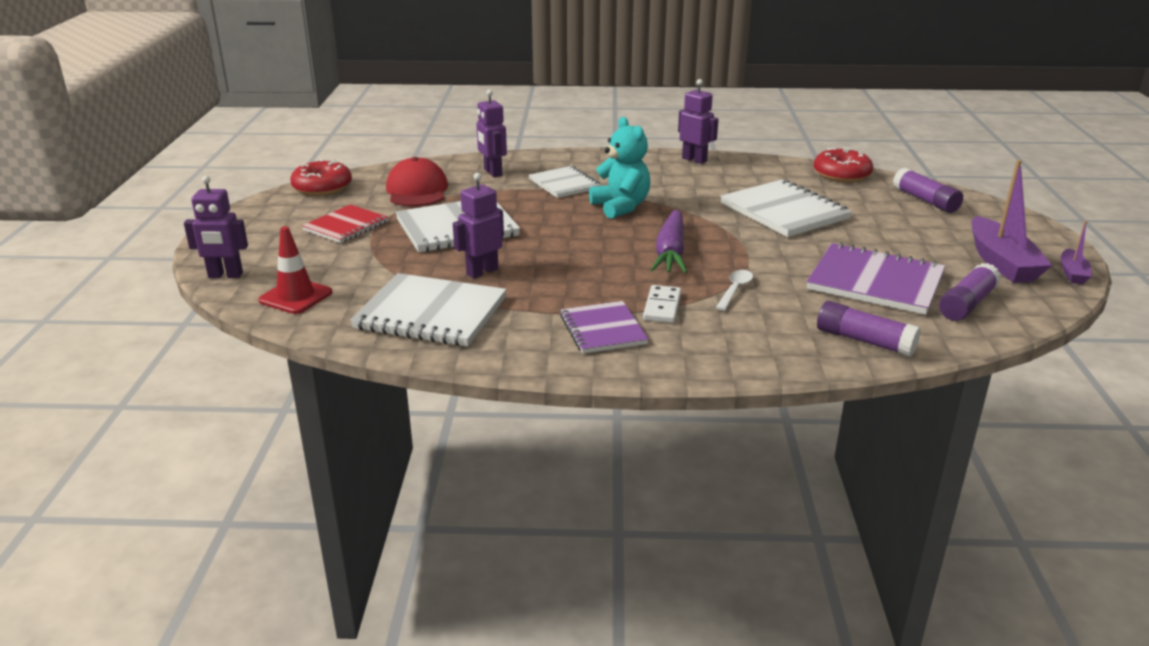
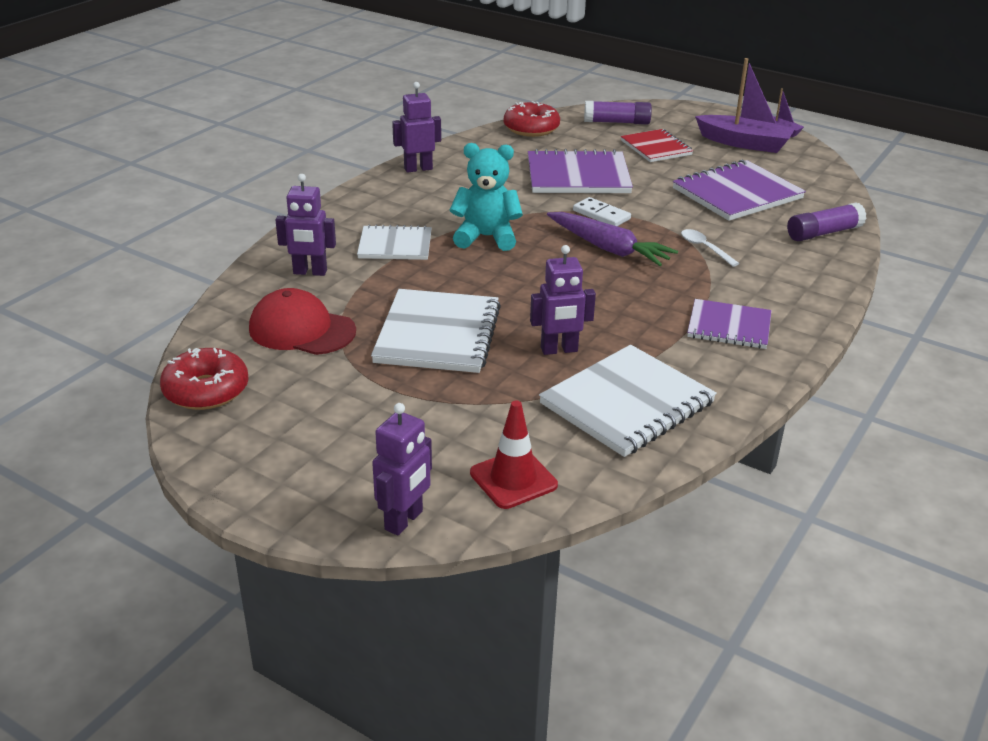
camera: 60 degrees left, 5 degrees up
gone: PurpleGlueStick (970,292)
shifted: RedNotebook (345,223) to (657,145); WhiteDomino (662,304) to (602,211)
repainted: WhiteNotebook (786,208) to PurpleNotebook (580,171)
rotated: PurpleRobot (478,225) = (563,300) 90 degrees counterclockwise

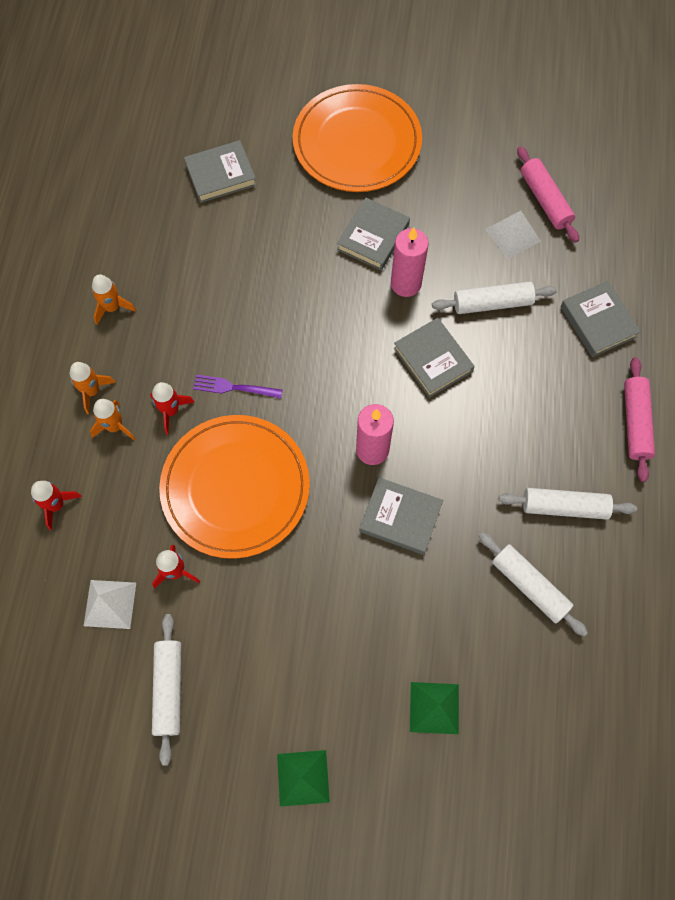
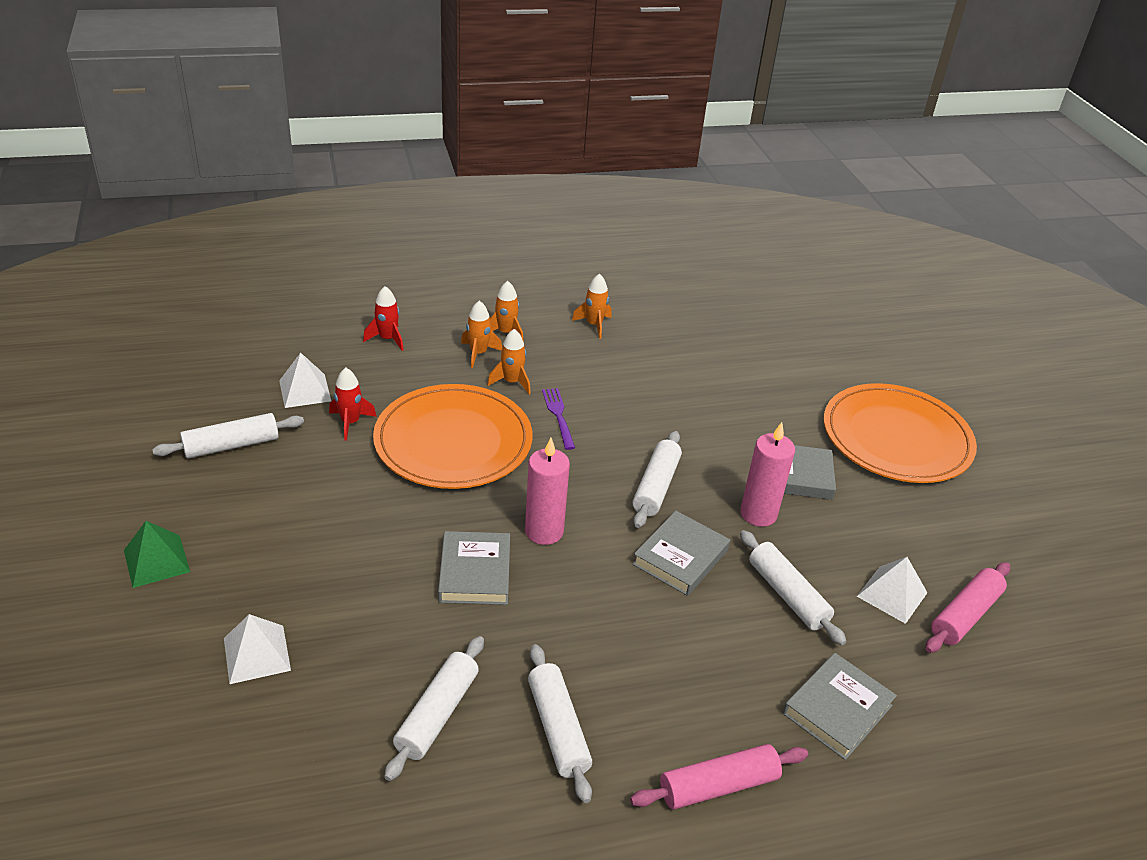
camera: 65 degrees right, 30 degrees down
gone: GreyBook (220,171)
new: WhiteRollingPin (657,479)
repainted: RedRocket (172,408) to OrangeRocket (509,362); GreenPyramid (434,708) to WhitePyramid (257,649)

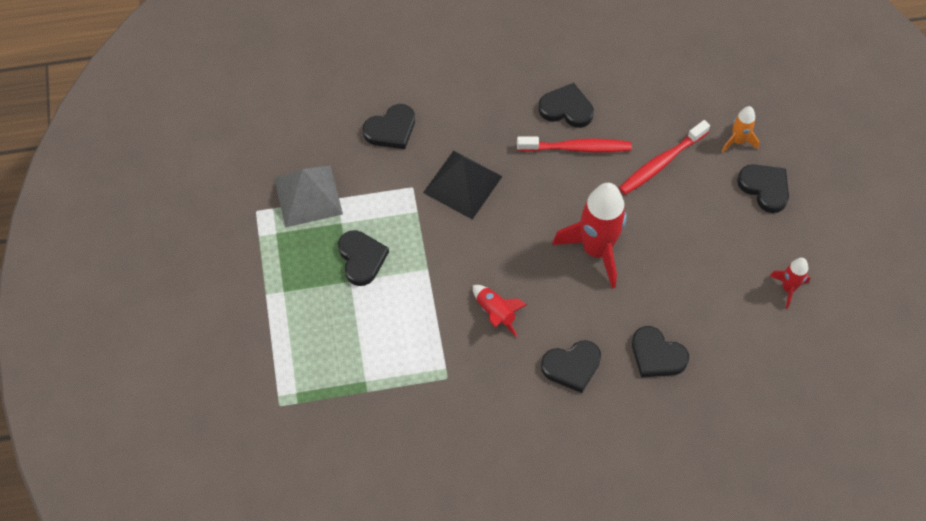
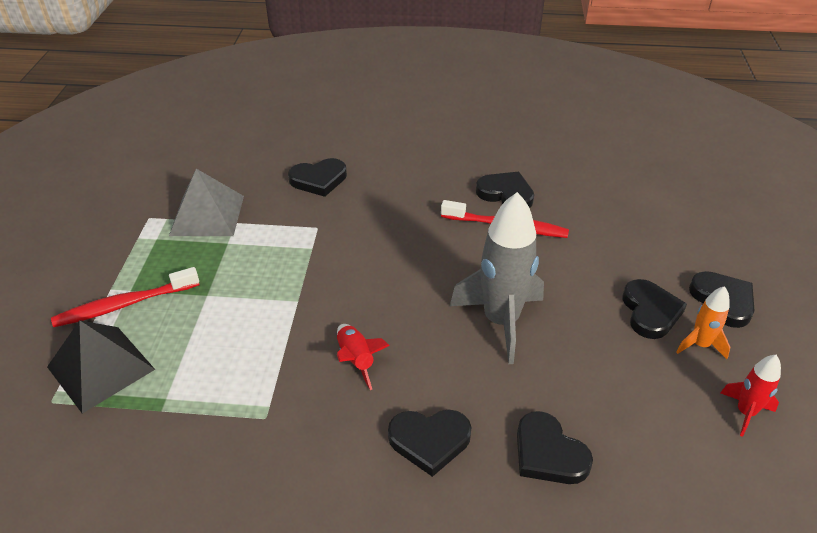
camera: 15 degrees right, 20 degrees down
shifted: OrangeRocket (740,129) to (703,322); RedToothbrush (664,157) to (125,297); BlackPyramid (463,185) to (101,367); BlackHeart (363,258) to (655,309)
repainted: RedRocket (589,236) to GreyRocket (497,278)

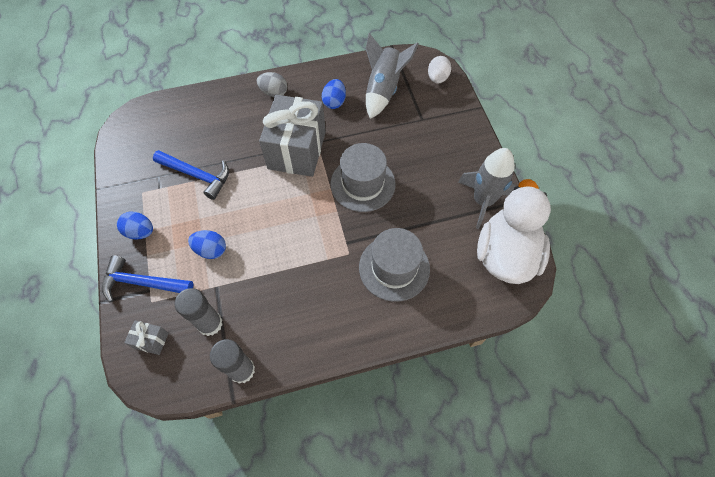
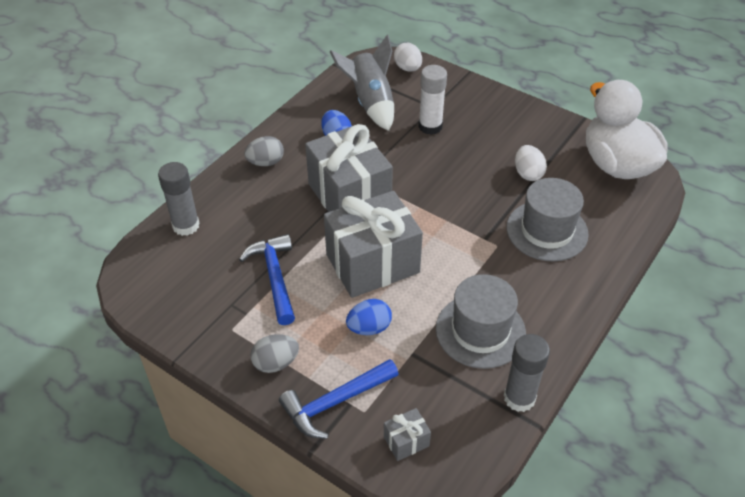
camera: 40 degrees left, 15 degrees down
gone: GreyRocket (487,188)
new: WhiteGlueStick (433,100); WhiteEgg (531,163); GreyGift (373,244)
shifted: GreyHat (362,177) to (481,321); GreyGlueStick (199,312) to (179,199)
repainted: BlueEgg (135,226) to GreyEgg (274,353)
rotated: BlueHammer (191,175) = (267,279) 90 degrees counterclockwise

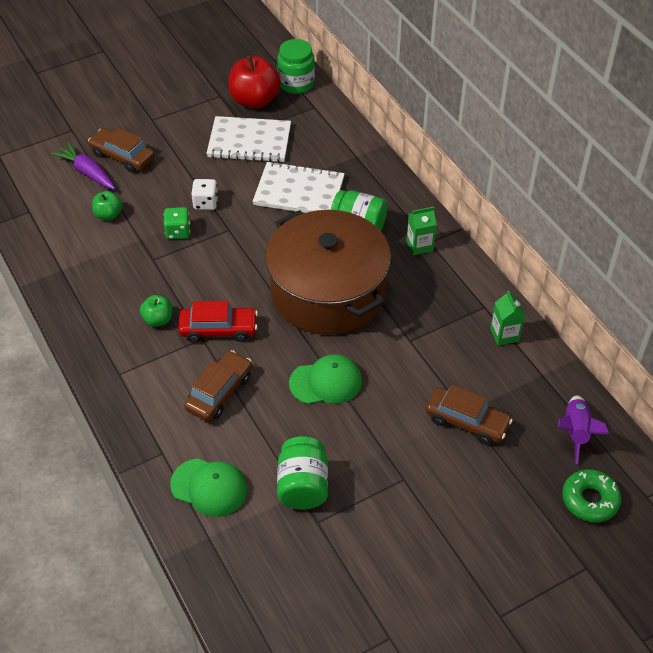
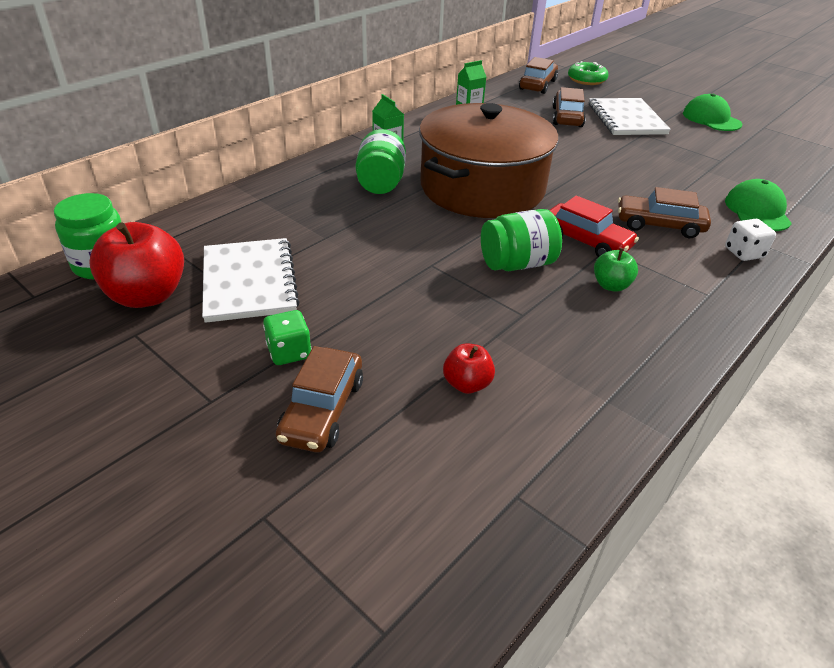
camera: 110 degrees left, 10 degrees down
gone: PurpleCarrot (83,166)
shifted: WhiteNotebook (299,187) to (630,116); WhiteDice (204,194) to (750,240); GreenDice (177,223) to (287,337); GreenCap (325,379) to (712,112); GreenJar (302,472) to (521,240)
swapped: PurpleRocket (583,429) to BrownCar (538,75)
repainted: GreenApple (107,205) to RedApple (469,369)
rotated: RedCar (218,322) = (594,226) 150 degrees clockwise

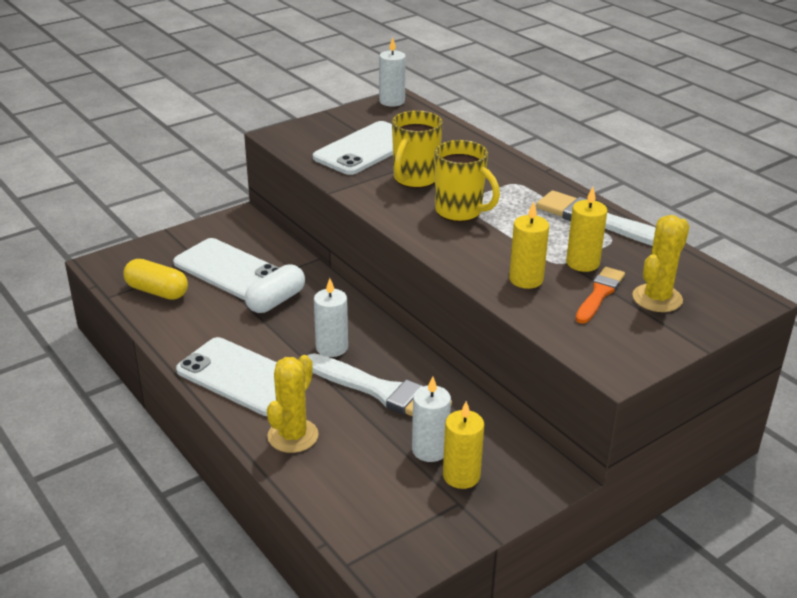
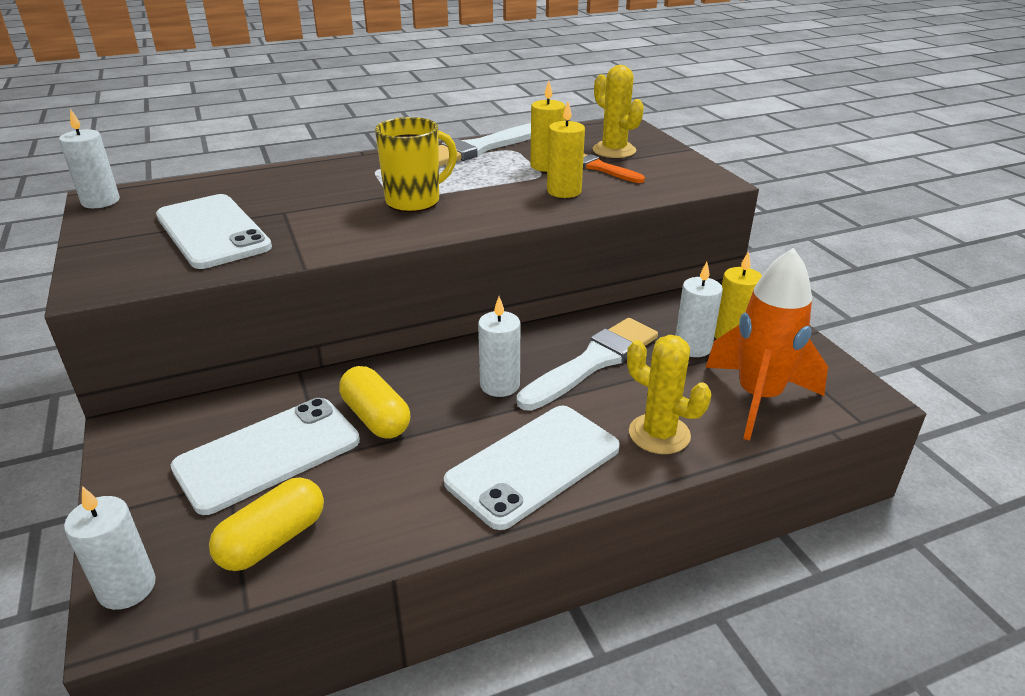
camera: 75 degrees left, 0 degrees up
gone: YellowMug (417,149)
new: OrangeRocket (766,344); WhiteCandle (110,548)
repainted: WhiteCapsule (275,288) to YellowCapsule (374,402)

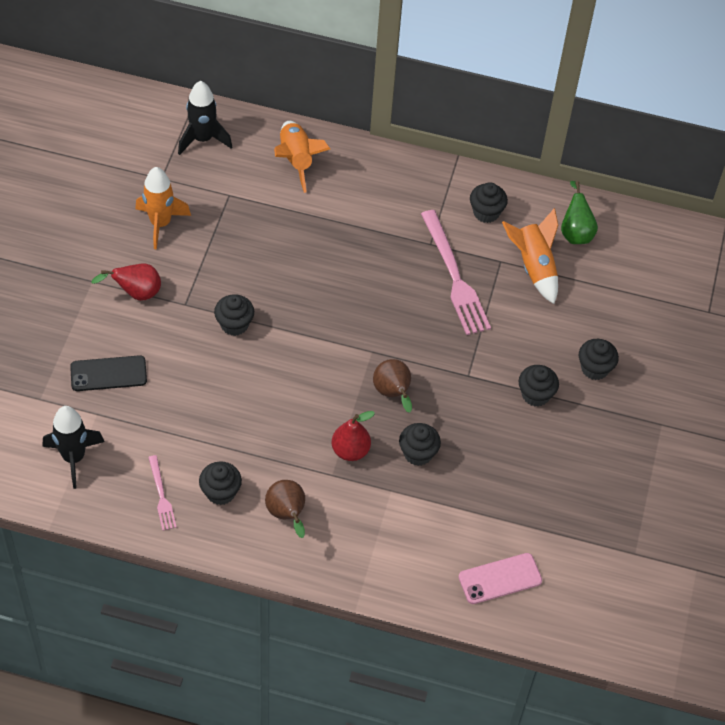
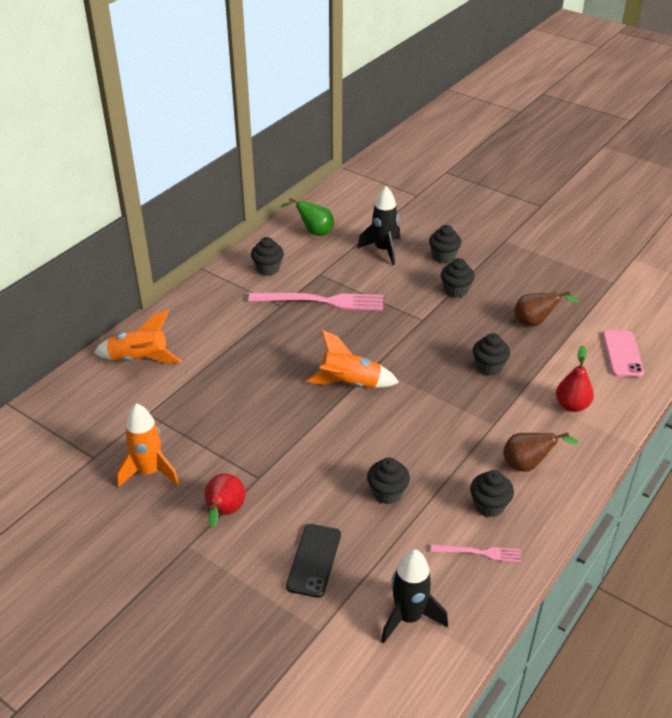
camera: 65 degrees left, 15 degrees down
shifted: BlackRocket (205,118) to (378,225); OrangeRocket (530,256) to (352,359); BlackCupcake (234,315) to (388,481); BrownPear (392,386) to (546,308); RedPear (353,436) to (575,379)

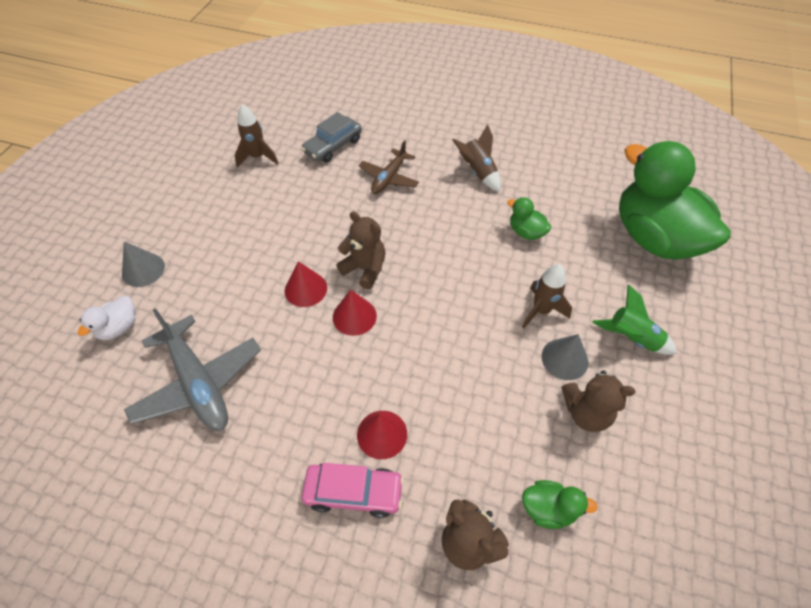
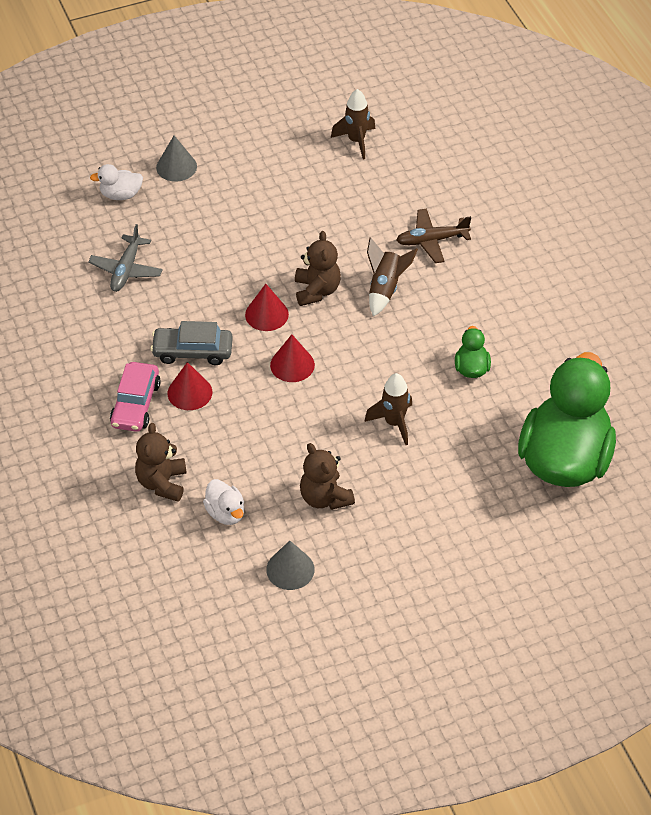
camera: 50 degrees right, 5 degrees down
gone: GreenRocket (634,320)
shifted: GreyCar (331,137) to (191,343); BrownRocket (476,158) to (392,277); RedCone (306,284) to (292,358); GreyCone (565,357) to (290,565)
repainted: GreenDuck (560,504) to WhiteDuck (223,502)
rotated: PinkCar (353,490) = (135,397) 45 degrees clockwise
scaled: GreyPlane (192,369) = (125,258) x0.62

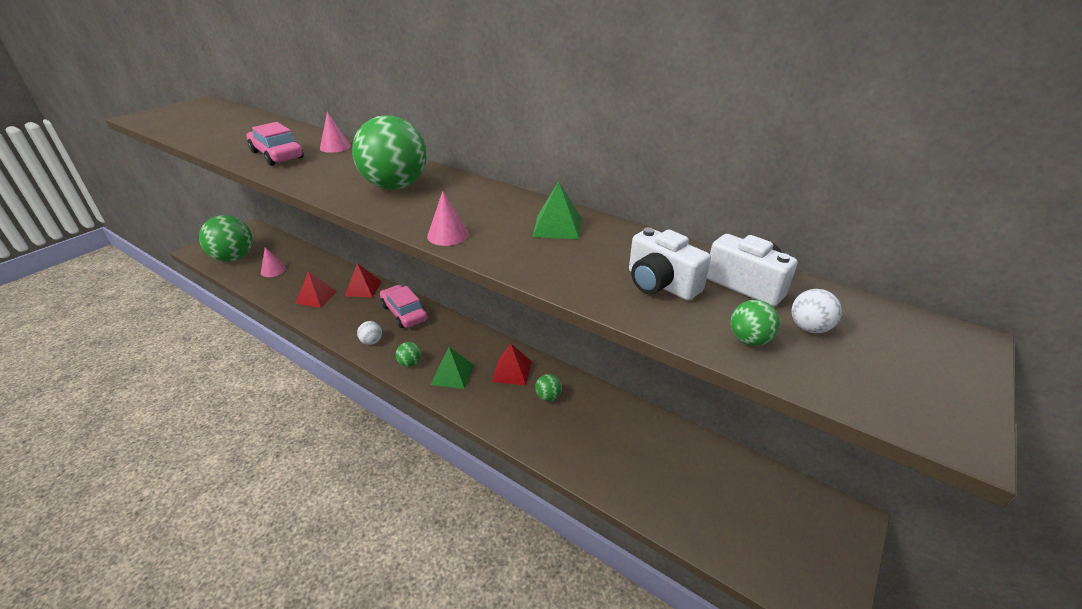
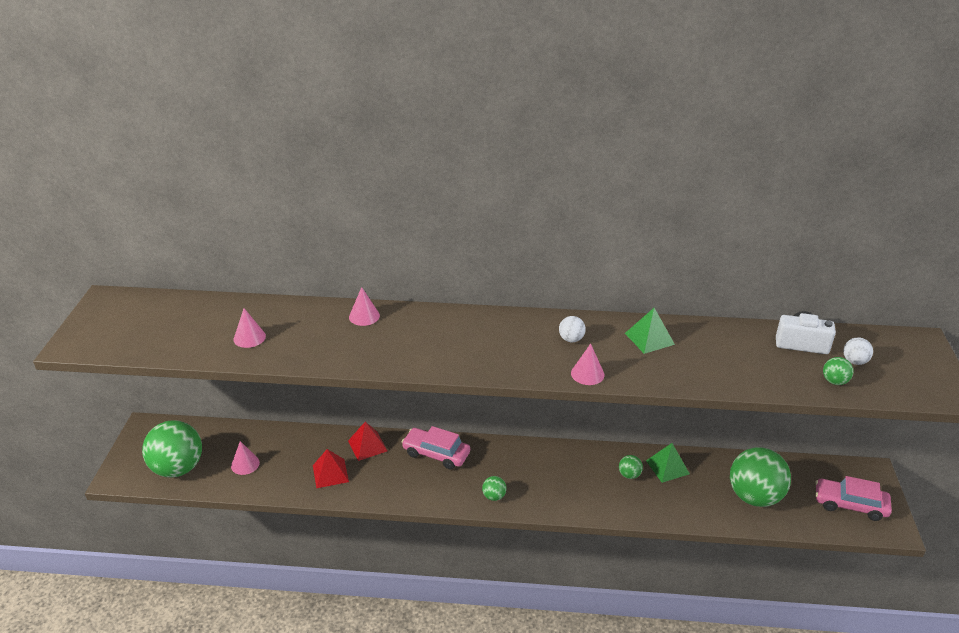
camera: 30 degrees left, 0 degrees up
gone: WhiteCamera (670,263); RedPyramid (512,364)
new: PinkCone (250,328)
shifted: GreenBall (389,152) to (760,477); PinkCar (275,144) to (853,498); WhiteBall (369,333) to (572,329); GreenPyramid (452,368) to (668,463)

